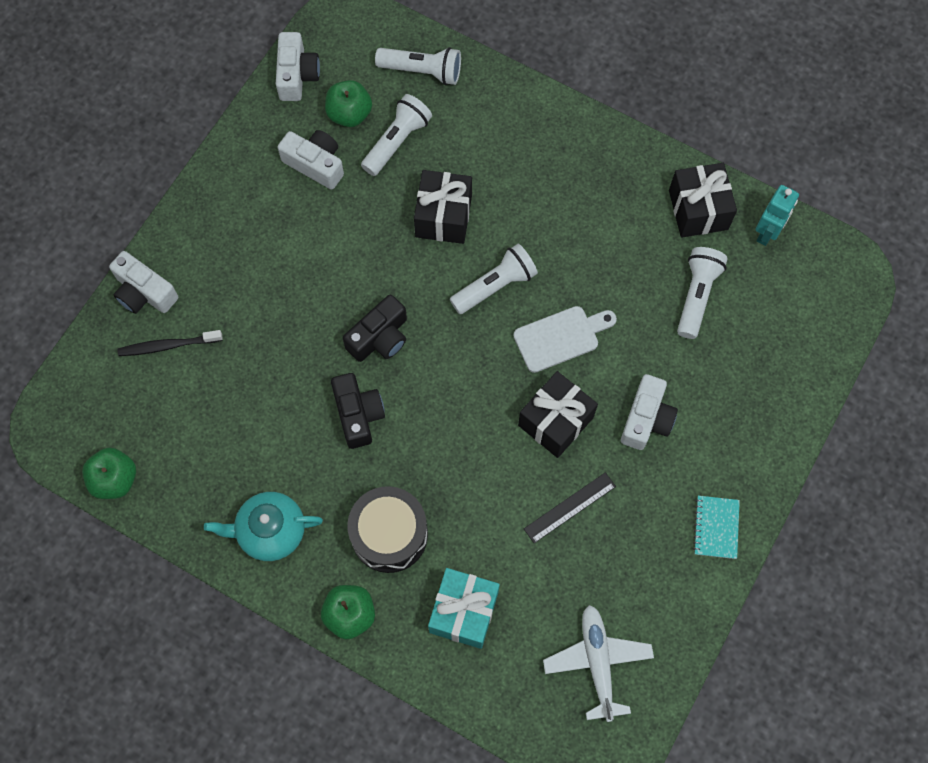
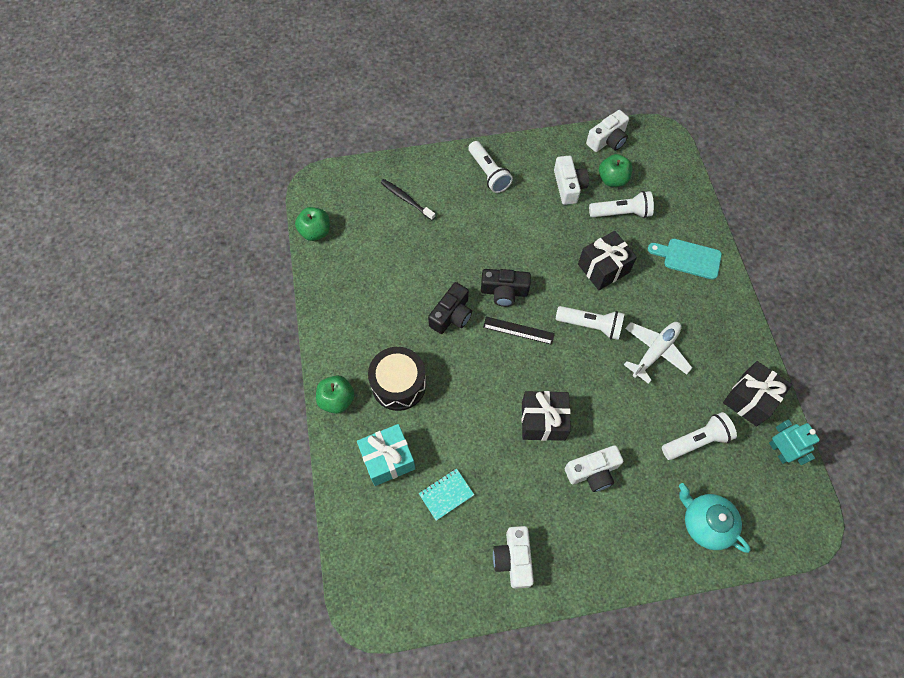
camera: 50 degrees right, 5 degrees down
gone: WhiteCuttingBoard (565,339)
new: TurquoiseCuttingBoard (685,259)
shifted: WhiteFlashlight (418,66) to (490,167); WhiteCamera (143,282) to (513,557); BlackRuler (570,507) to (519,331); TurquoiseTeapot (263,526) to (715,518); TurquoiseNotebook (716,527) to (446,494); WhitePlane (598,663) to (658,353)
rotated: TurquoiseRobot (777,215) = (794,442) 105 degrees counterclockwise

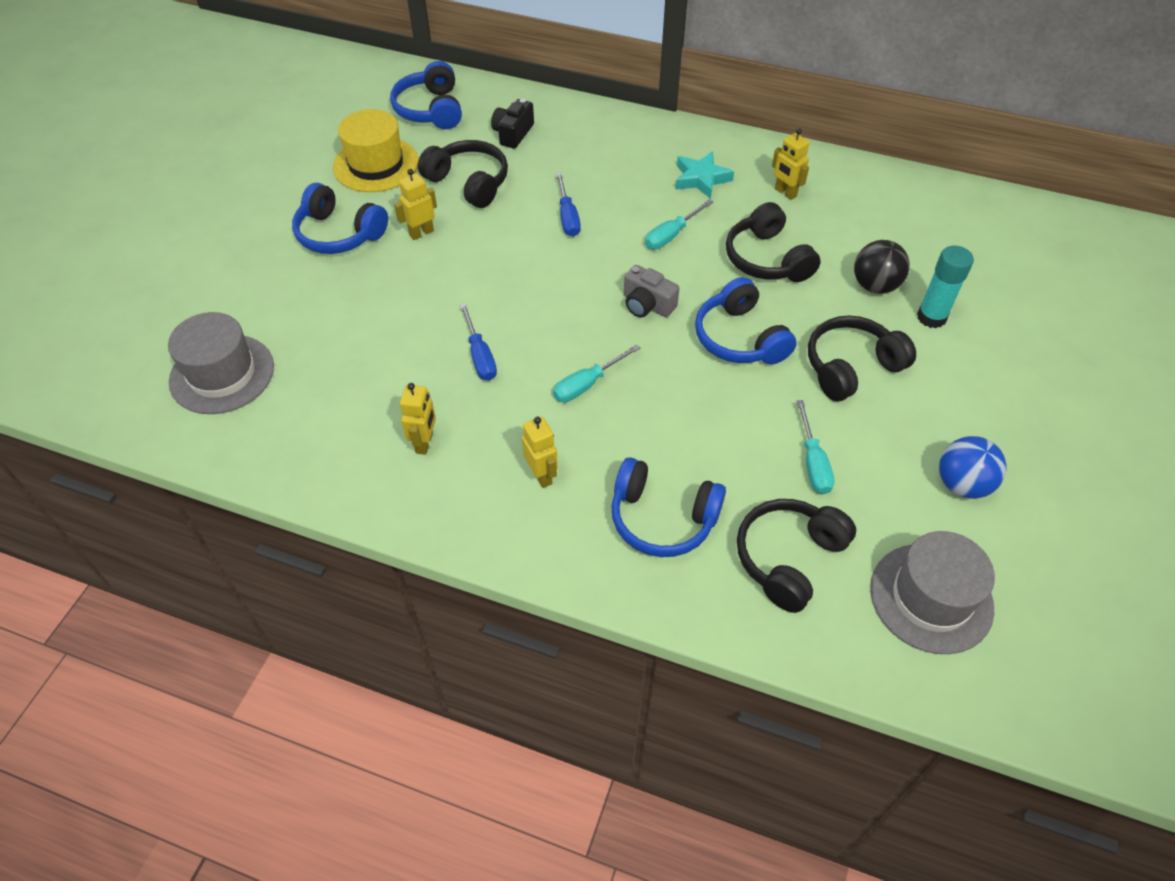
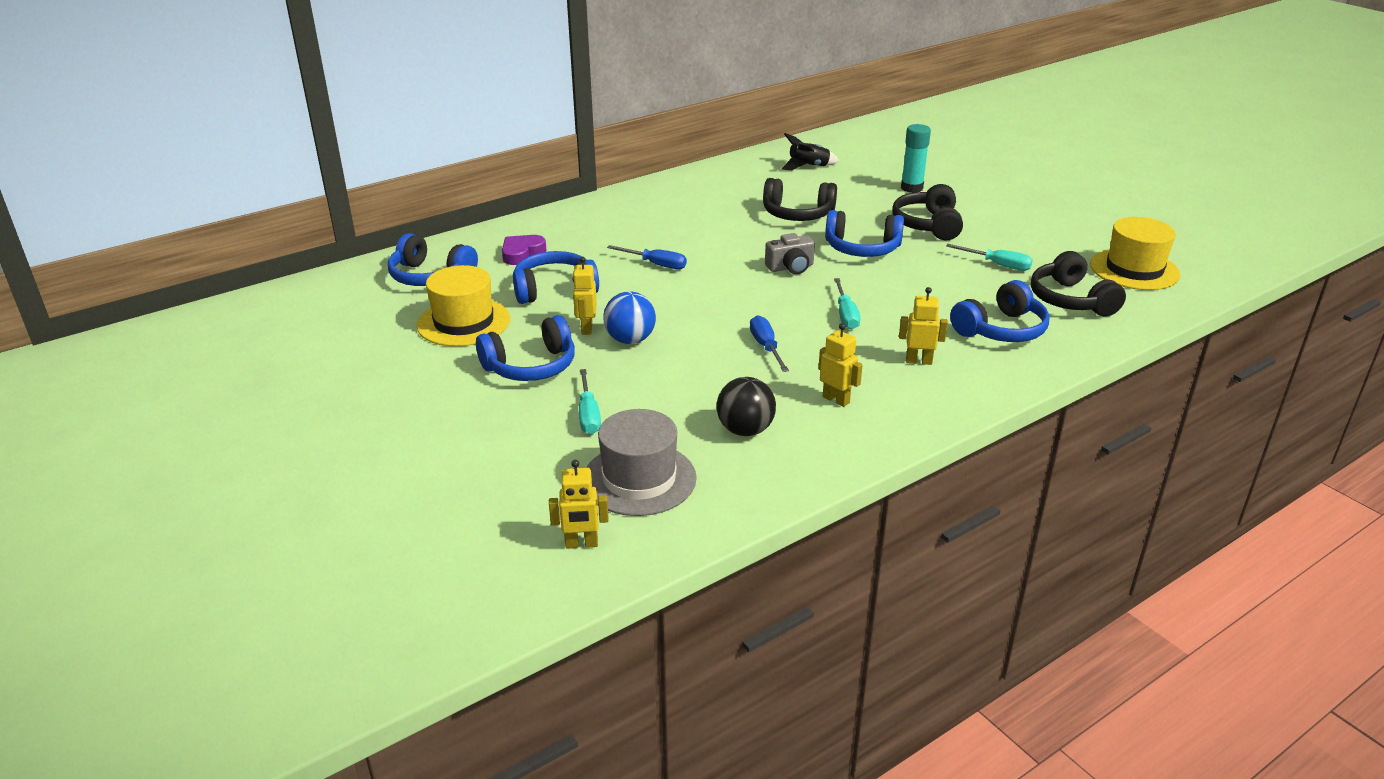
camera: 55 degrees left, 20 degrees down
gone: TurquoiseStar (704,175)
new: BlackRocket (810,151)
shifted: YellowRobot (791,164) to (579,504); TurquoiseScrewdriver (679,224) to (590,401); BlackBall (882,267) to (746,406); BlueBall (973,467) to (629,317)
swapped: BlackCamera (512,124) to PurpleHeart (524,250)
repainted: BlackHeadphones (463,174) to BlueHeadphones (556,277); GreyHat (932,592) to YellowHat (1135,253)
rotated: BlueScrewdriver (478,342) = (769,343) 120 degrees counterclockwise

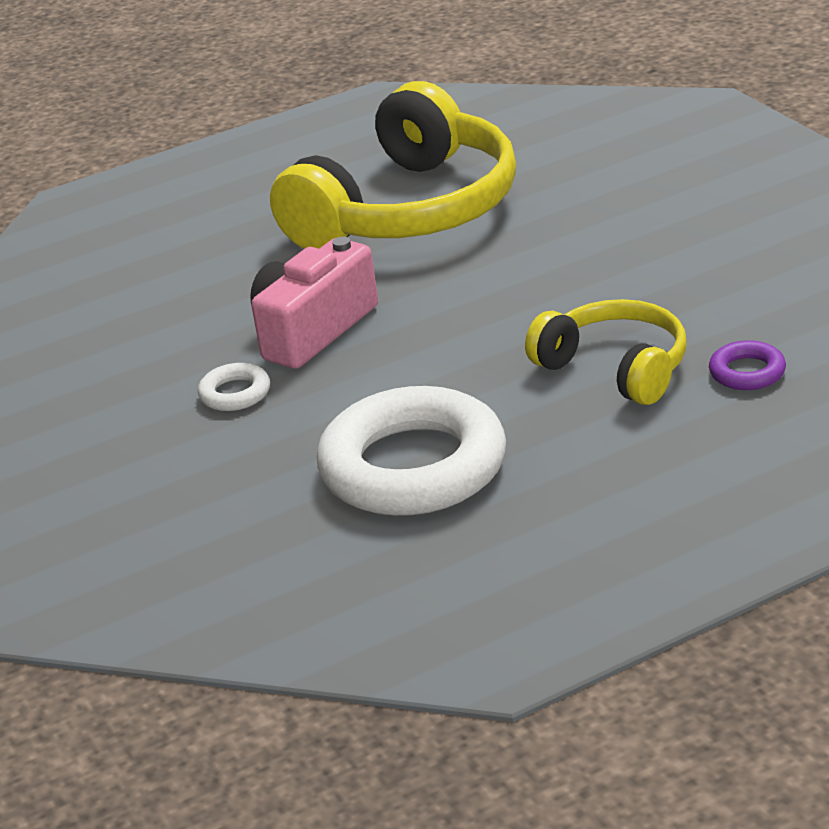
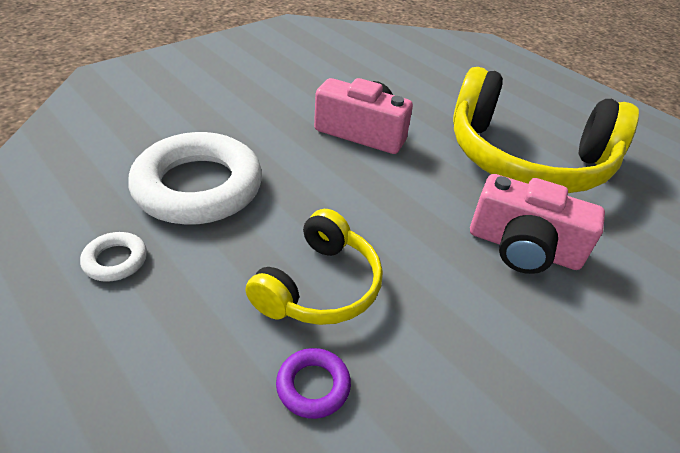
camera: 70 degrees right, 10 degrees up
new: PinkCamera (537,224)
shifted: WhiteRing (234,387) to (113,257)

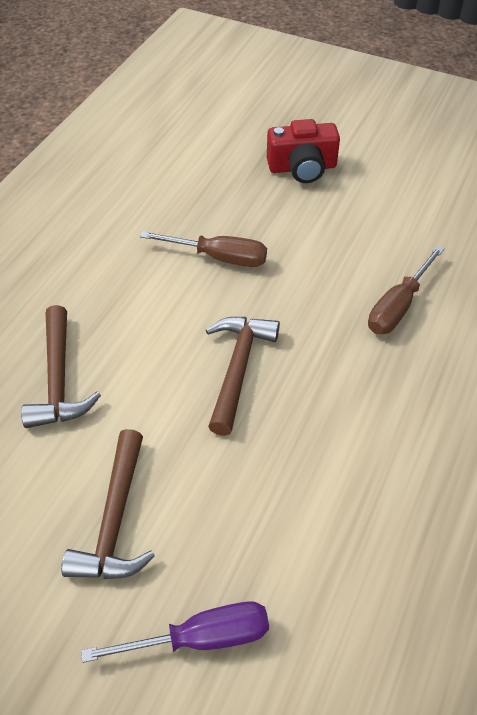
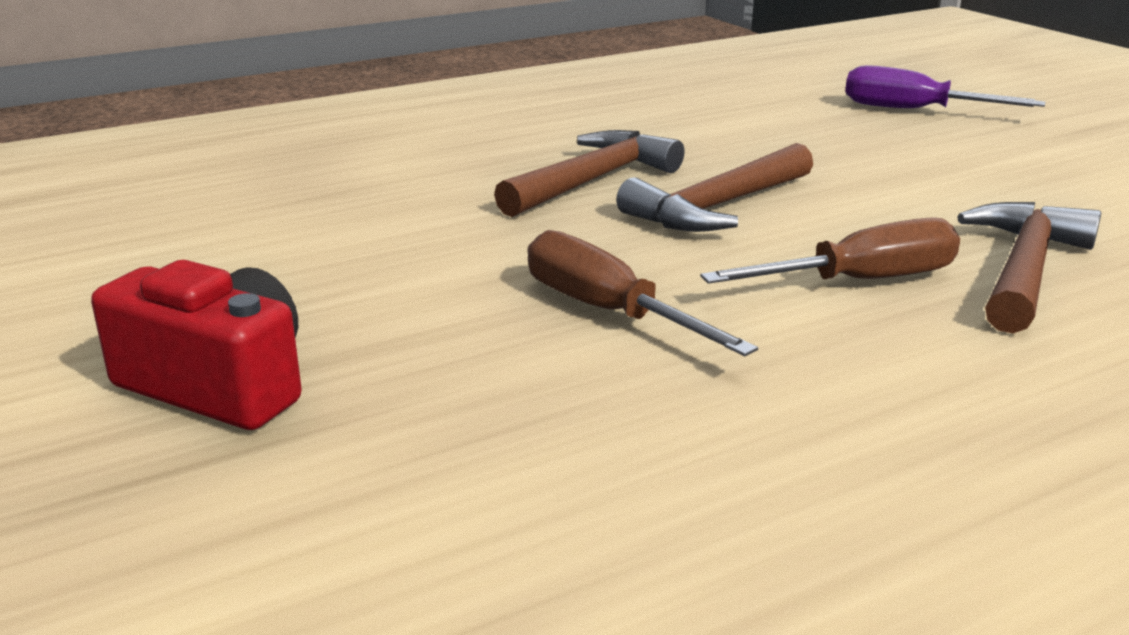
camera: 145 degrees left, 25 degrees down
shifted: BrownScrewdriver (406,290) to (830,251); BrownHammer (108,504) to (589,173)

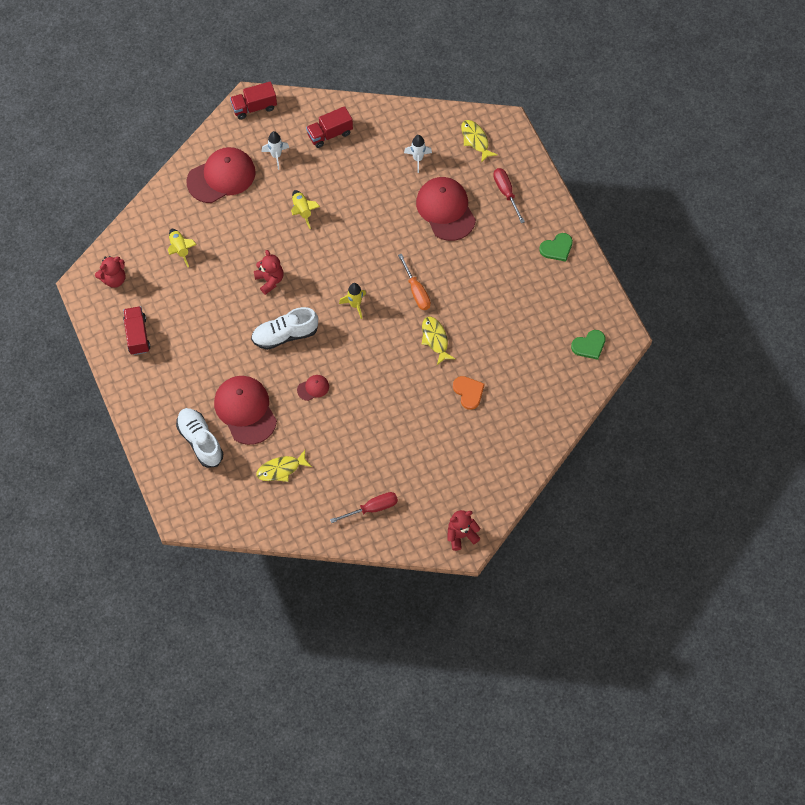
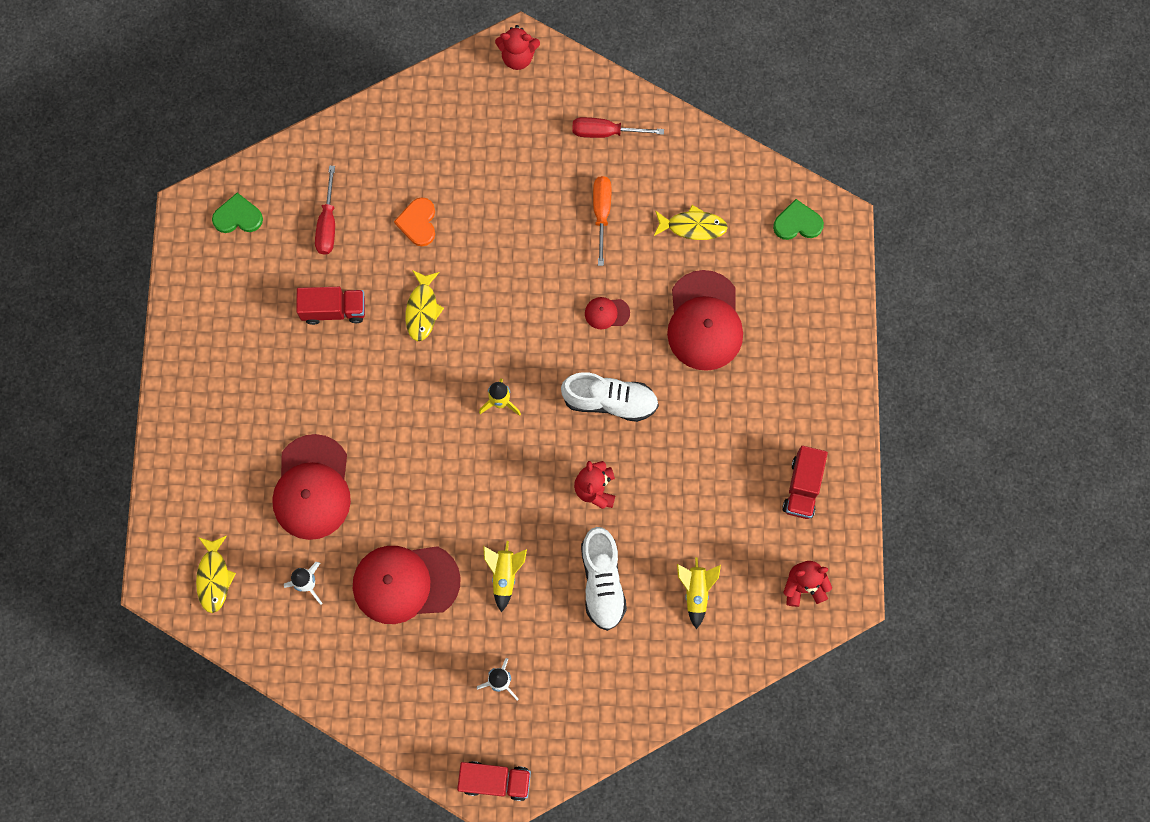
camera: 155 degrees left, 10 degrees up
shifted: RedTruck (329,127) to (330,306); RedCap (221,175) to (407,585); RedScrewdriver (509,195) to (325,210); GreenHeart (556,247) to (798,219); OrangeScrewdriver (414,281) to (602,221); WhiteShoe (199,438) to (604,579)

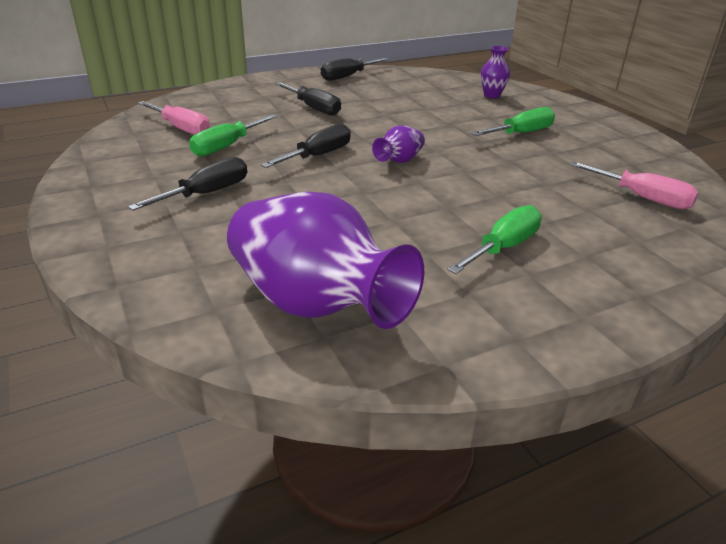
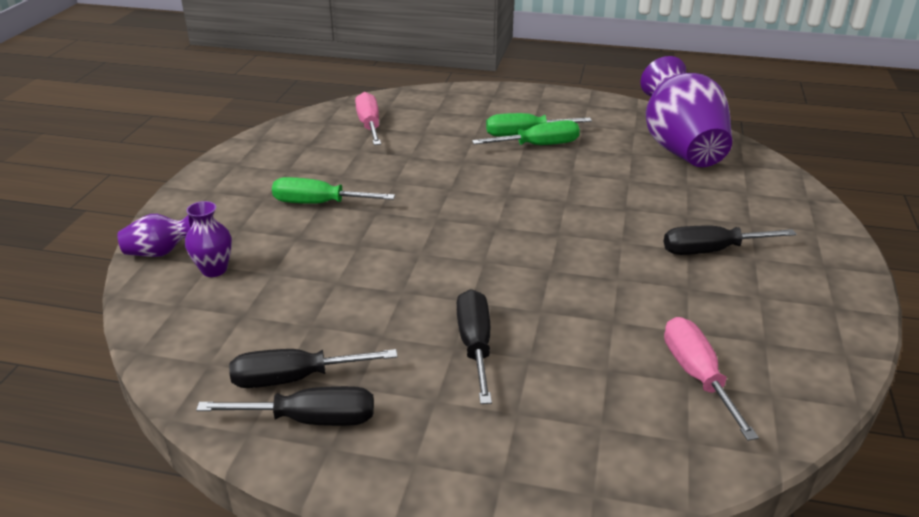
camera: 140 degrees left, 0 degrees up
shifted: GreenScrewdriver (233,135) to (526,132); BlackScrewdriver (306,146) to (313,368); PurpleVase (398,144) to (155,235)

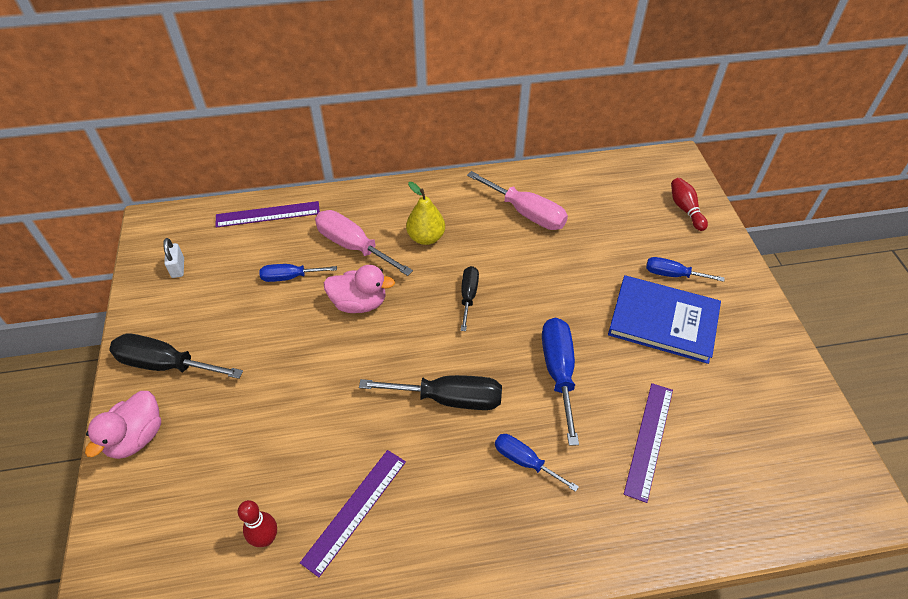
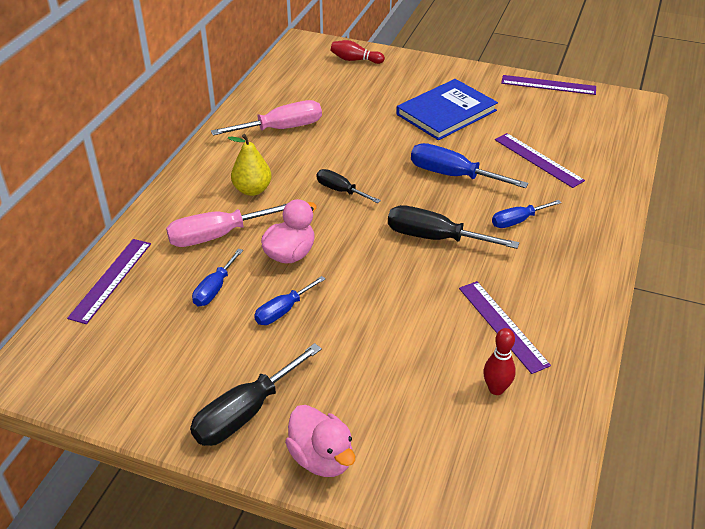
camera: 60 degrees left, 10 degrees down
gone: WhitePadlock (173,258)
new: PurpleRuler (548,85)
shifted: BlueScrewdriver (685,269) to (290,300)
rotated: BlackScrewdriver (430,392) = (453,227) 105 degrees counterclockwise

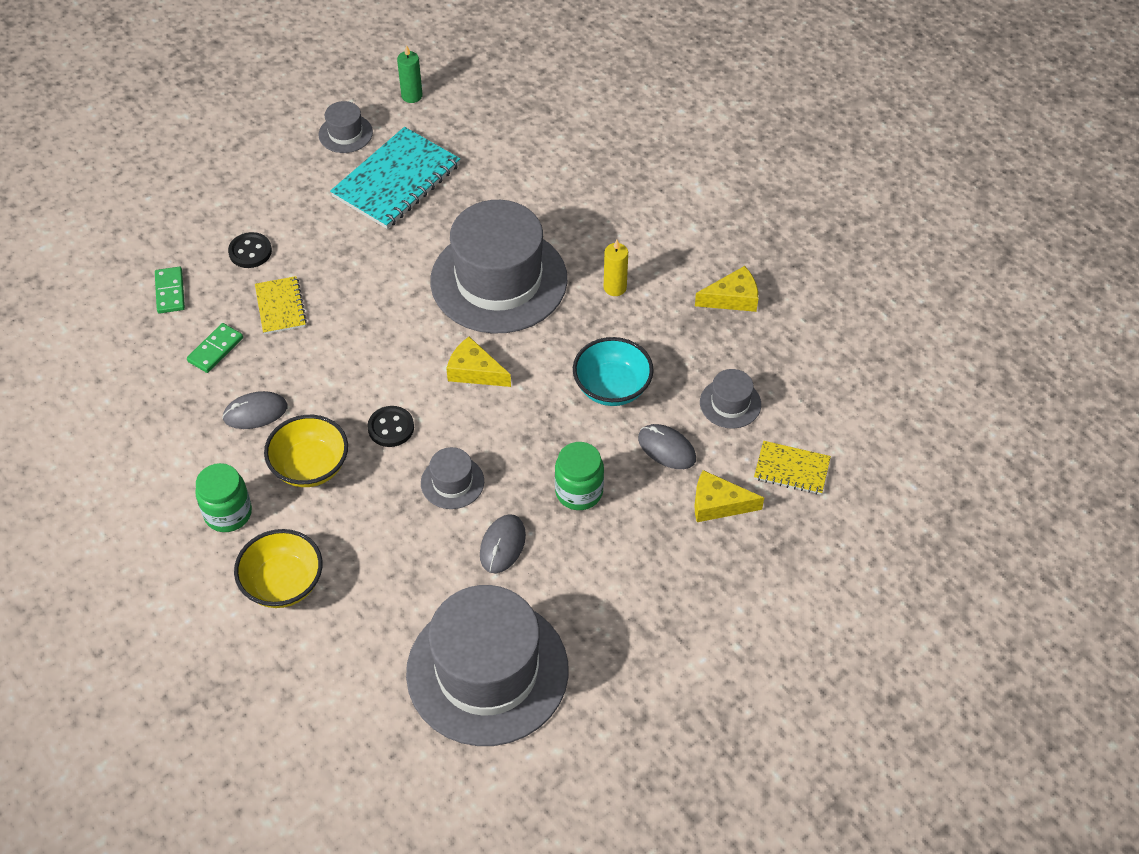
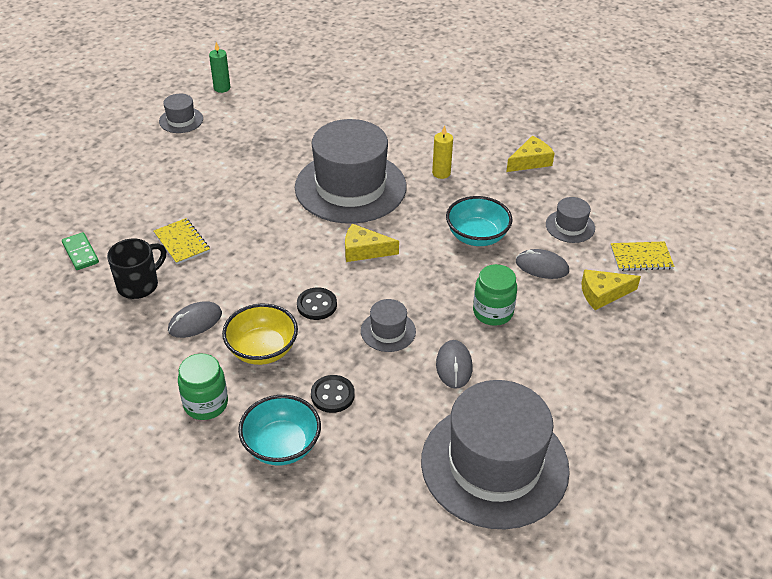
camera: 20 degrees left, 10 degrees down
gone: TurquoiseNotebook (395,178)
shifted: BlackButton (250,250) to (333,394)
swapped: GreenDomino (215,348) to BlackMug (136,269)
repainted: YellowBowl (278,568) to TurquoiseBowl (279,430)

